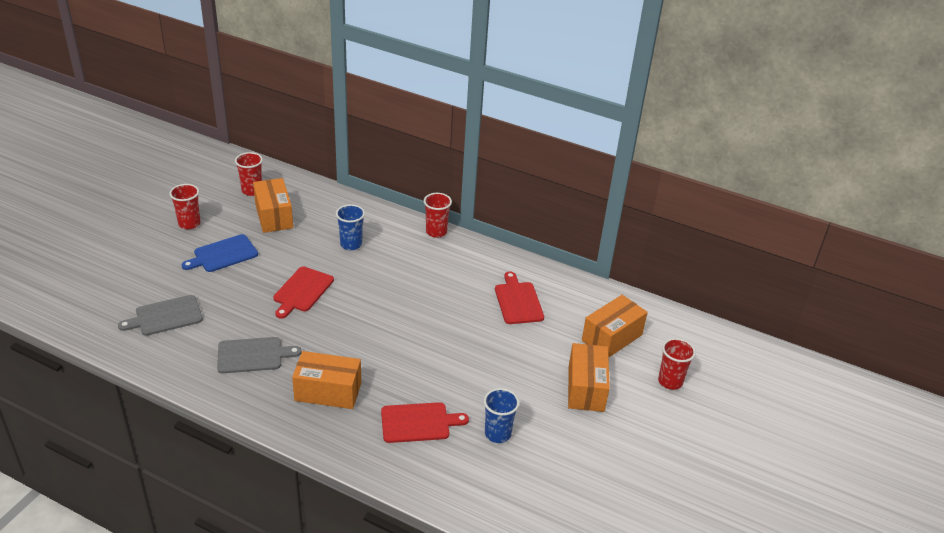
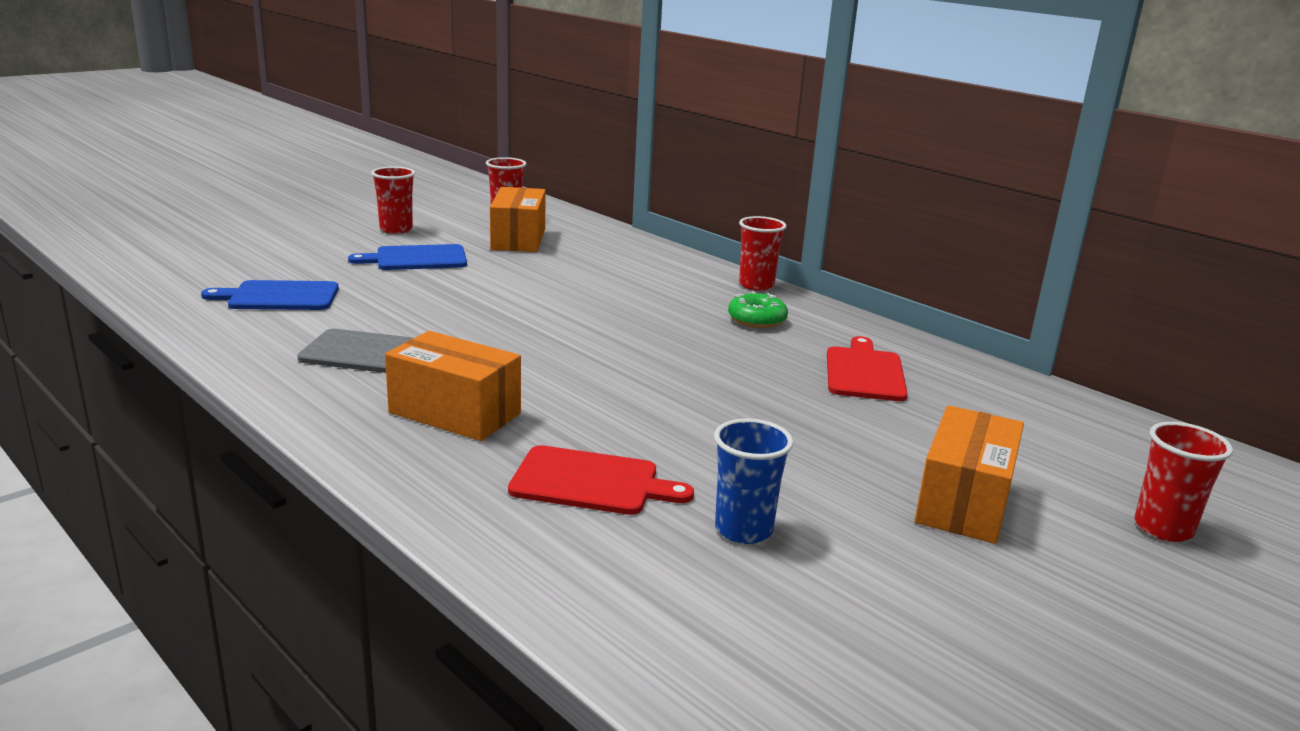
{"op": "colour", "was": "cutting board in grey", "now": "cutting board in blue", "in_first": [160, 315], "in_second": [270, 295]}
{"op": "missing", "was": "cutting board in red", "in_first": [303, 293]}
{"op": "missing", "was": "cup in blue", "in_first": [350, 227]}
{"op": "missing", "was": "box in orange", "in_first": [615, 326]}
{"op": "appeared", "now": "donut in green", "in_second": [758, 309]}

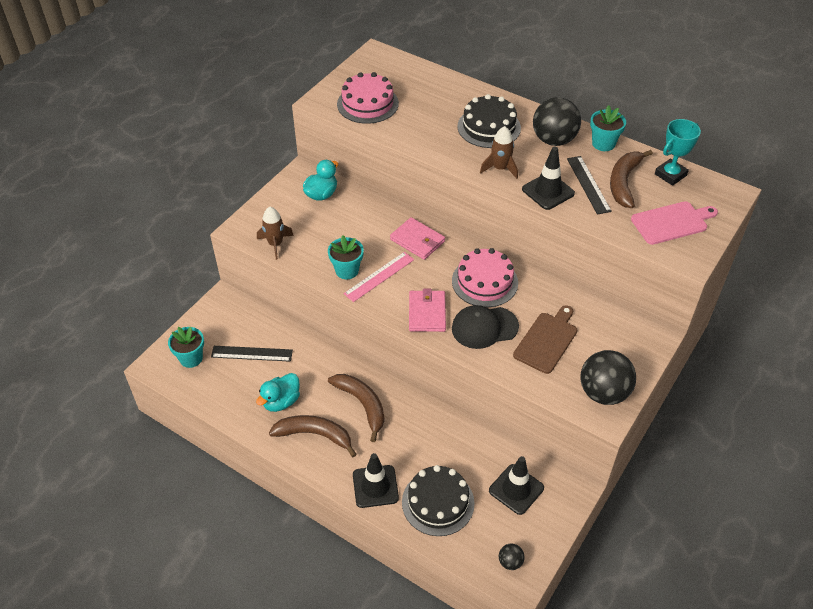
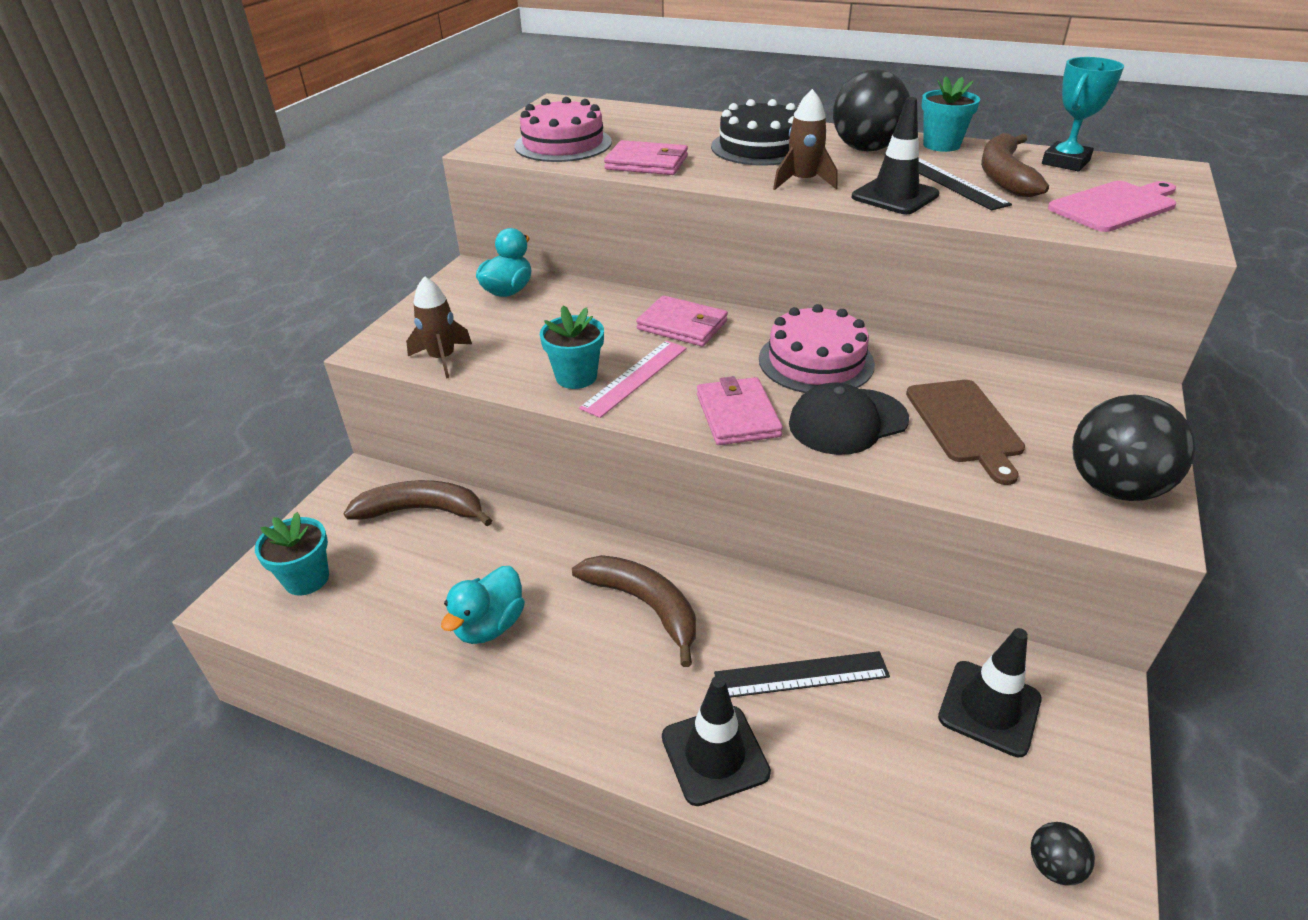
{"op": "relocated", "was": "ruler in black", "in_first": [252, 354], "in_second": [802, 674]}
{"op": "relocated", "was": "banana in brown", "in_first": [313, 436], "in_second": [417, 503]}
{"op": "missing", "was": "cake in black", "in_first": [438, 500]}
{"op": "spun", "was": "cutting board in brown", "in_first": [545, 339], "in_second": [965, 432], "clockwise": 150}
{"op": "appeared", "now": "wallet in pink", "in_second": [646, 157]}

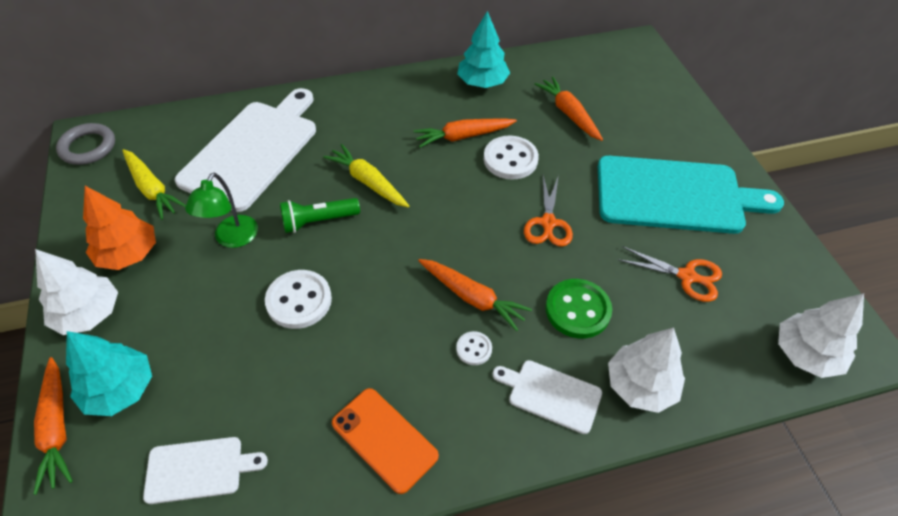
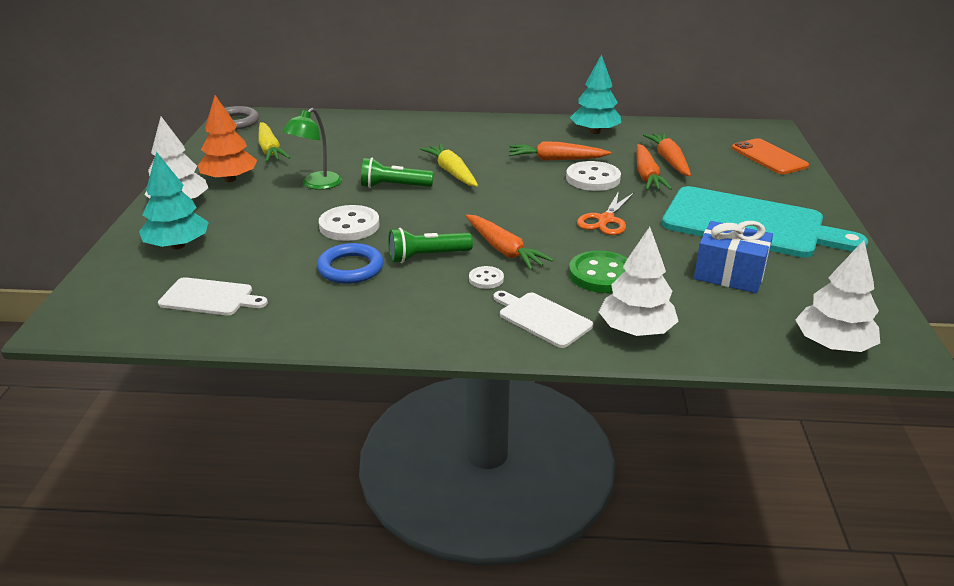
{"op": "relocated", "was": "carrot in orange", "in_first": [53, 426], "in_second": [654, 167]}
{"op": "missing", "was": "cutting board in white", "in_first": [245, 150]}
{"op": "relocated", "was": "phone in orange", "in_first": [385, 441], "in_second": [770, 156]}
{"op": "exchanged", "was": "scissors in orange", "now": "gift in blue", "in_first": [670, 274], "in_second": [733, 257]}
{"op": "appeared", "now": "ring in blue", "in_second": [350, 263]}
{"op": "appeared", "now": "flashlight in green", "in_second": [430, 245]}

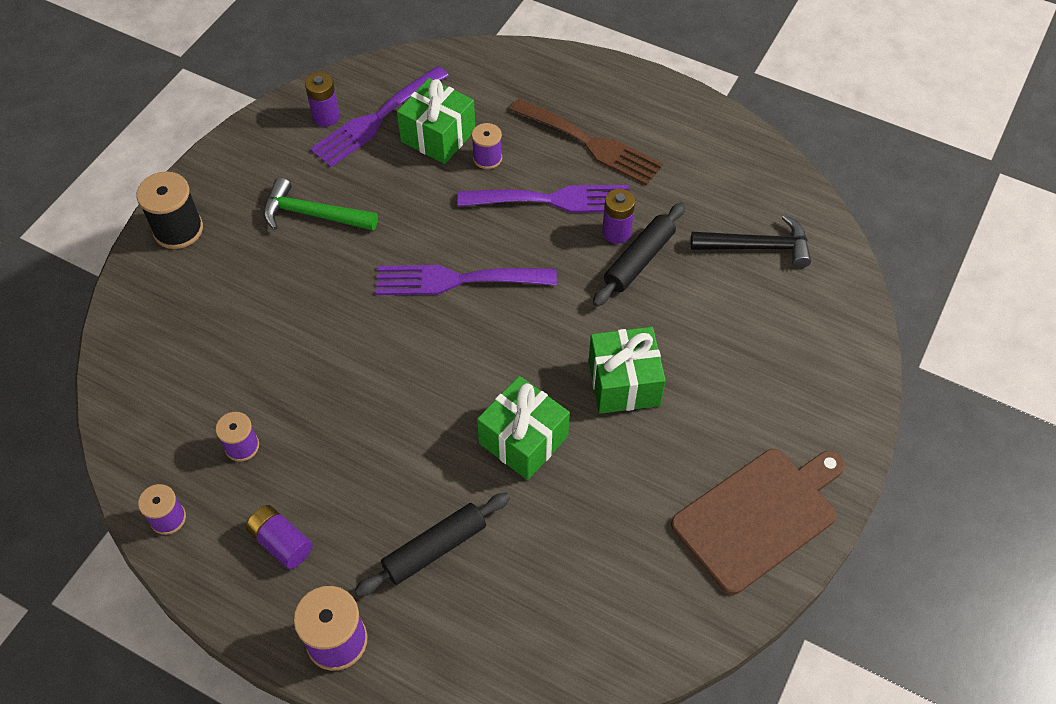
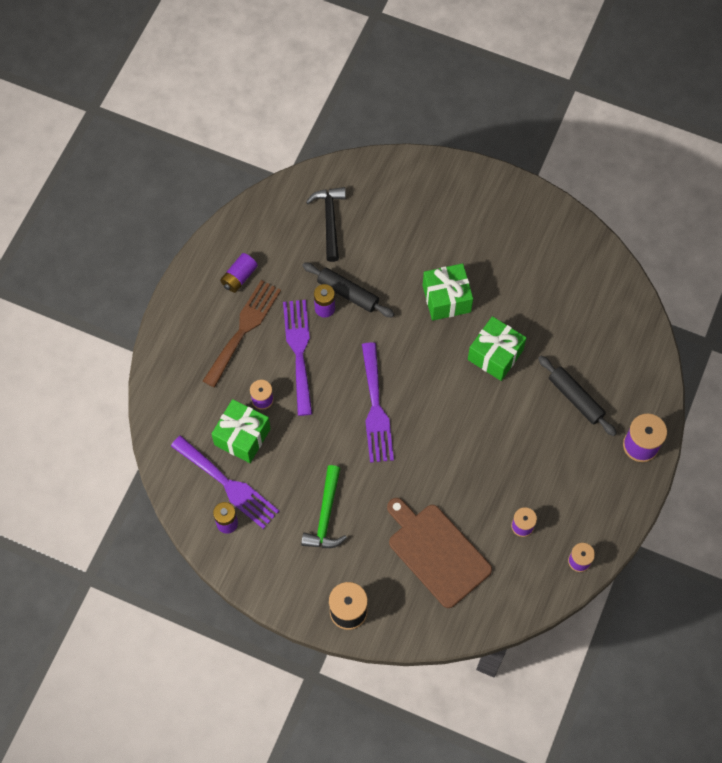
{"op": "relocated", "was": "battery in purple", "in_first": [279, 537], "in_second": [239, 273]}
{"op": "relocated", "was": "cutting board in brown", "in_first": [758, 522], "in_second": [439, 553]}

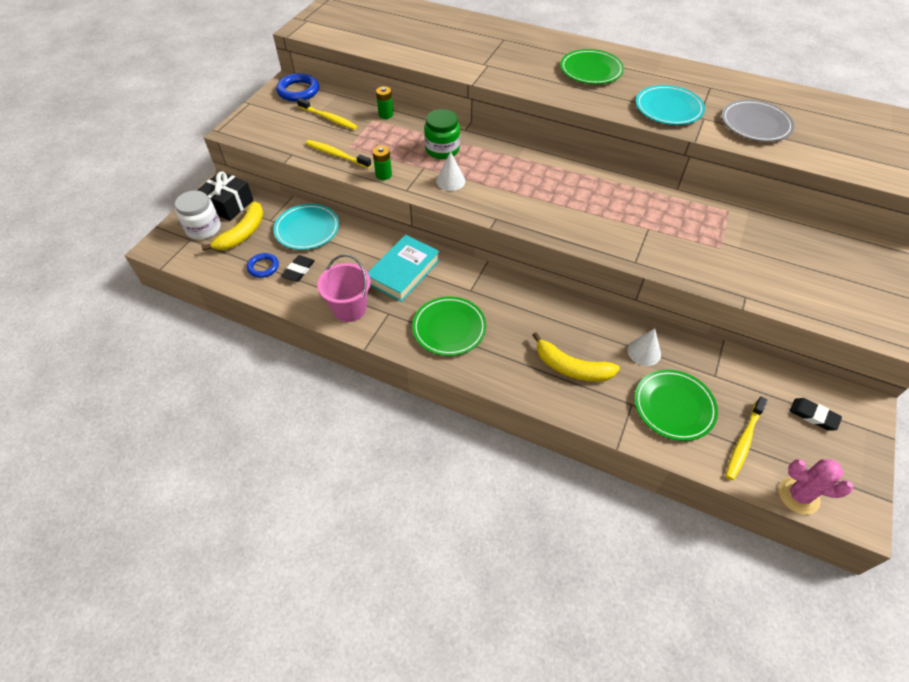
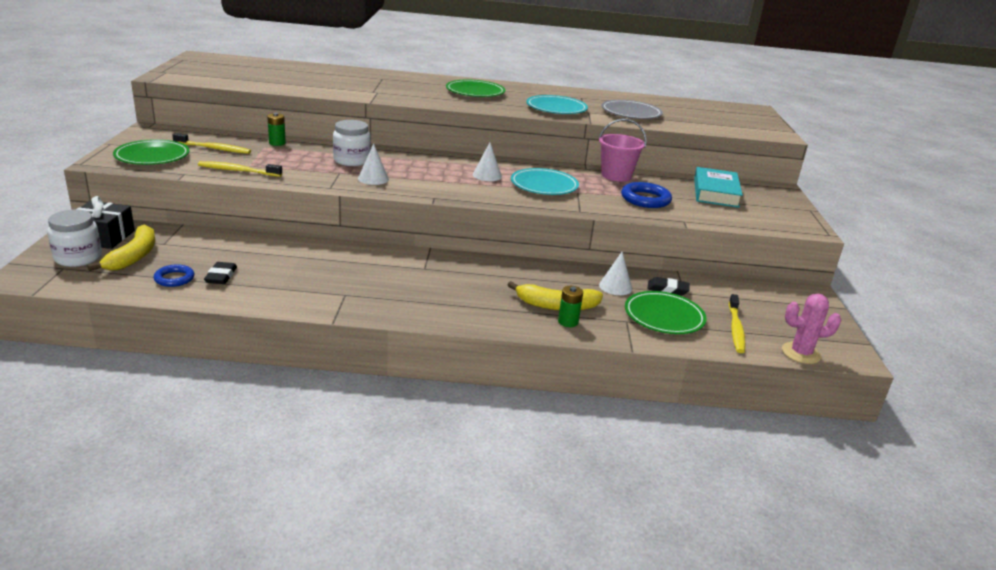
{"op": "relocated", "was": "plate in turquoise", "in_first": [306, 227], "in_second": [545, 181]}
{"op": "relocated", "was": "ring in blue", "in_first": [297, 87], "in_second": [646, 195]}
{"op": "relocated", "was": "bucket in pink", "in_first": [344, 288], "in_second": [622, 150]}
{"op": "relocated", "was": "book in turquoise", "in_first": [404, 268], "in_second": [718, 187]}
{"op": "relocated", "was": "battery in green", "in_first": [382, 163], "in_second": [570, 306]}
{"op": "relocated", "was": "plate in green", "in_first": [449, 326], "in_second": [151, 152]}
{"op": "colour", "was": "jar in green", "now": "jar in white", "in_first": [442, 134], "in_second": [352, 143]}
{"op": "relocated", "was": "eraser in black", "in_first": [816, 414], "in_second": [668, 286]}
{"op": "appeared", "now": "cone in white", "in_second": [487, 161]}

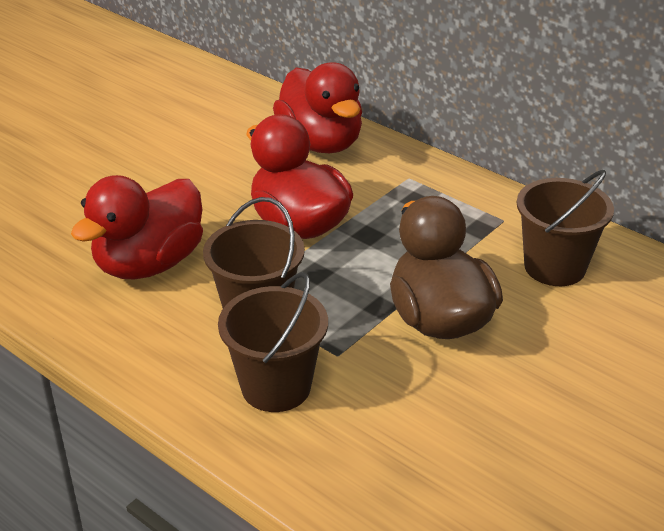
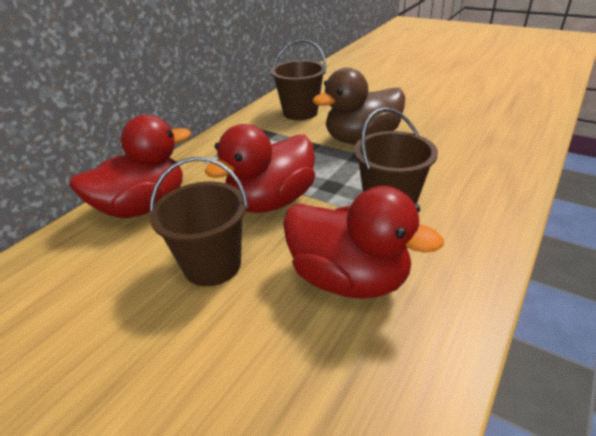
{"op": "relocated", "was": "bucket in brown", "in_first": [273, 342], "in_second": [199, 221]}

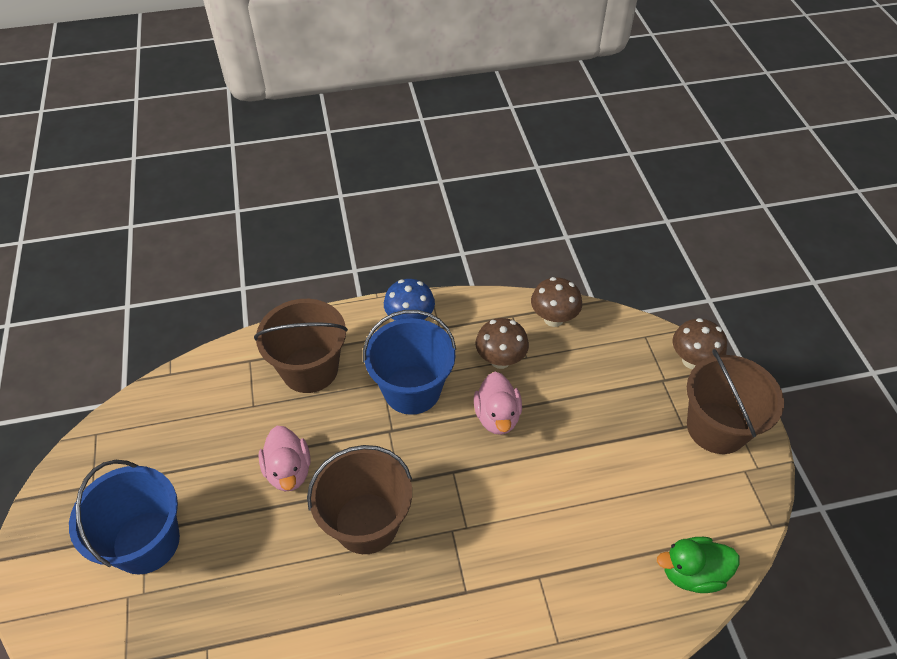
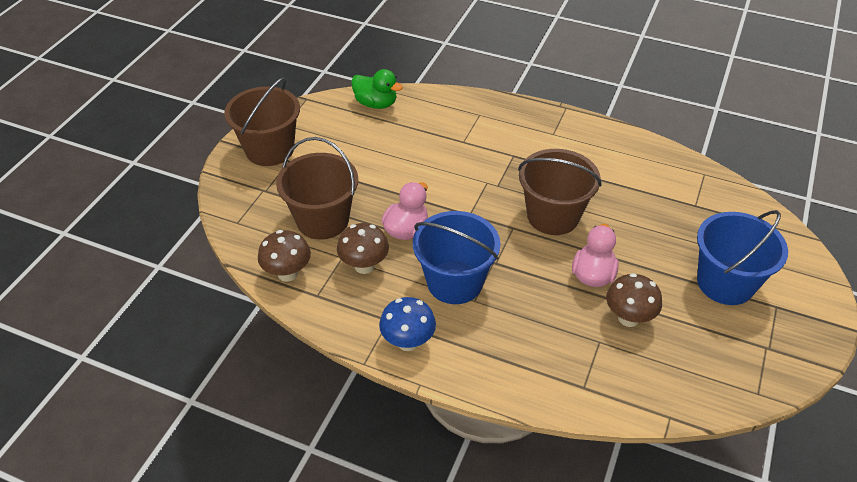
{"op": "relocated", "was": "bucket in brown", "in_first": [301, 346], "in_second": [317, 188]}
{"op": "relocated", "was": "mushroom in brown", "in_first": [700, 343], "in_second": [634, 300]}

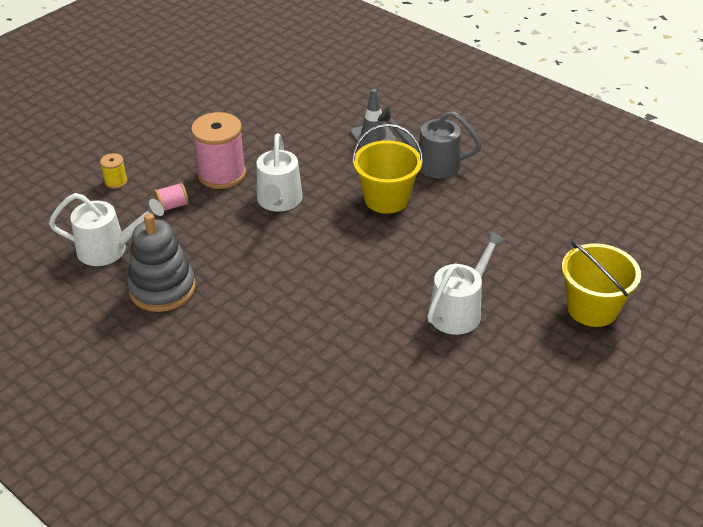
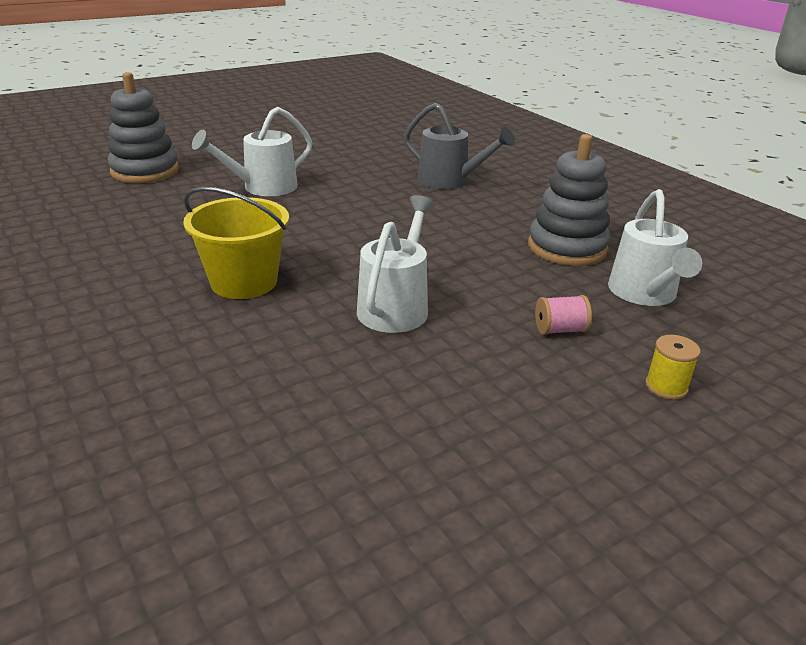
{"op": "spun", "was": "watering can in white", "in_first": [106, 229], "in_second": [655, 247], "clockwise": -105}
{"op": "missing", "was": "spool in pink", "in_first": [218, 150]}
{"op": "missing", "was": "traffic cone in grey", "in_first": [374, 118]}
{"op": "relocated", "was": "watering can in grey", "in_first": [430, 142], "in_second": [459, 146]}
{"op": "exchanged", "was": "bucket in yellow", "now": "stacking toy in grey", "in_first": [601, 284], "in_second": [143, 127]}

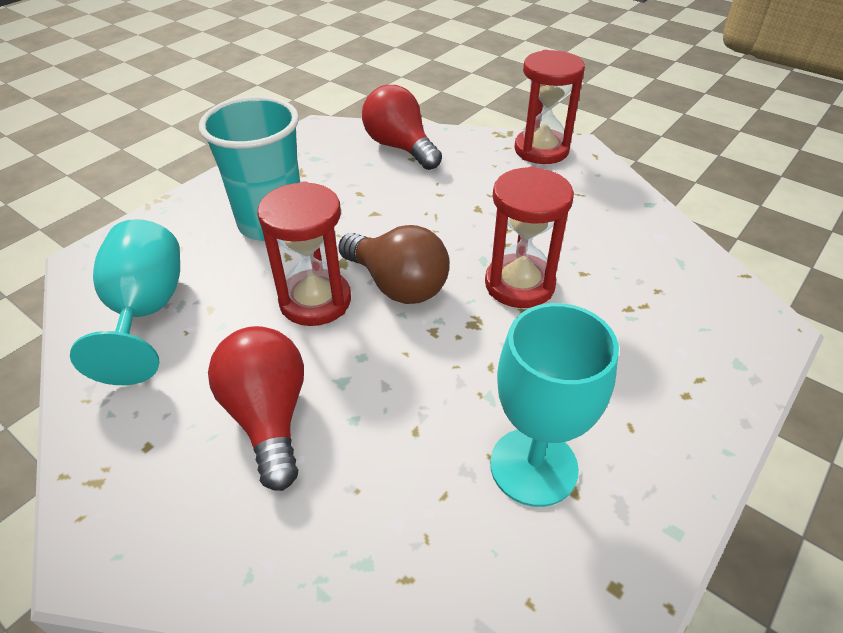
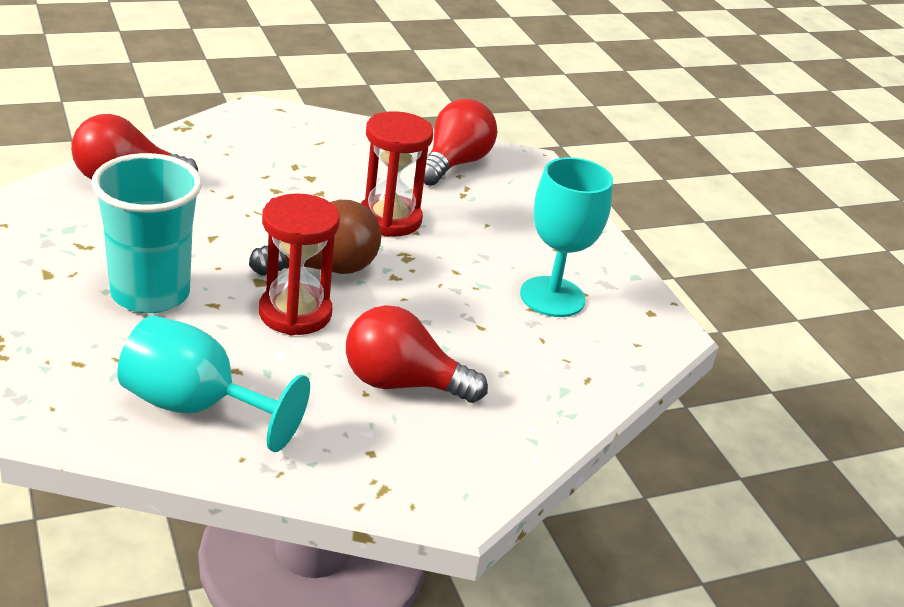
{"op": "missing", "was": "hourglass in red", "in_first": [549, 107]}
{"op": "appeared", "now": "light bulb in red", "in_second": [460, 142]}

